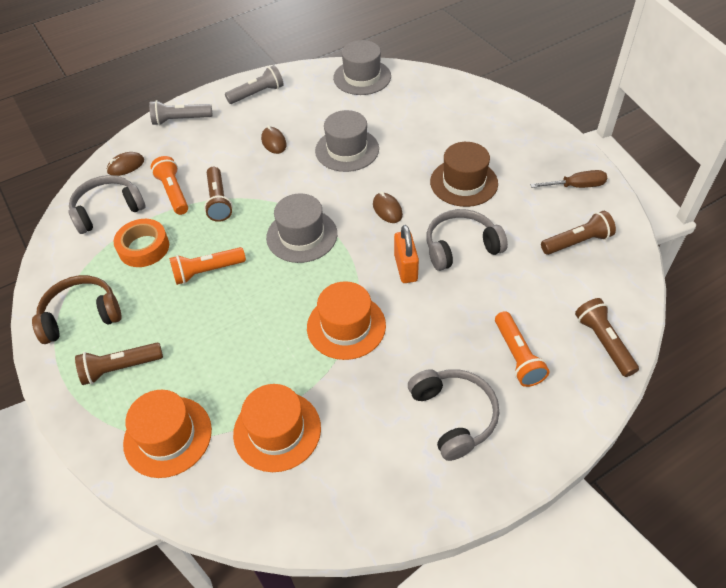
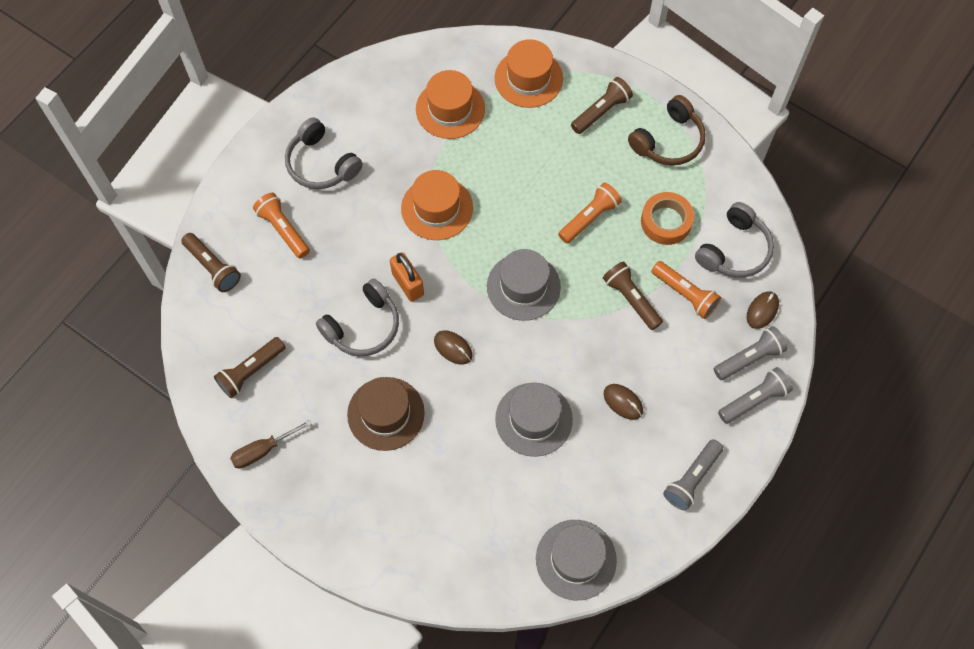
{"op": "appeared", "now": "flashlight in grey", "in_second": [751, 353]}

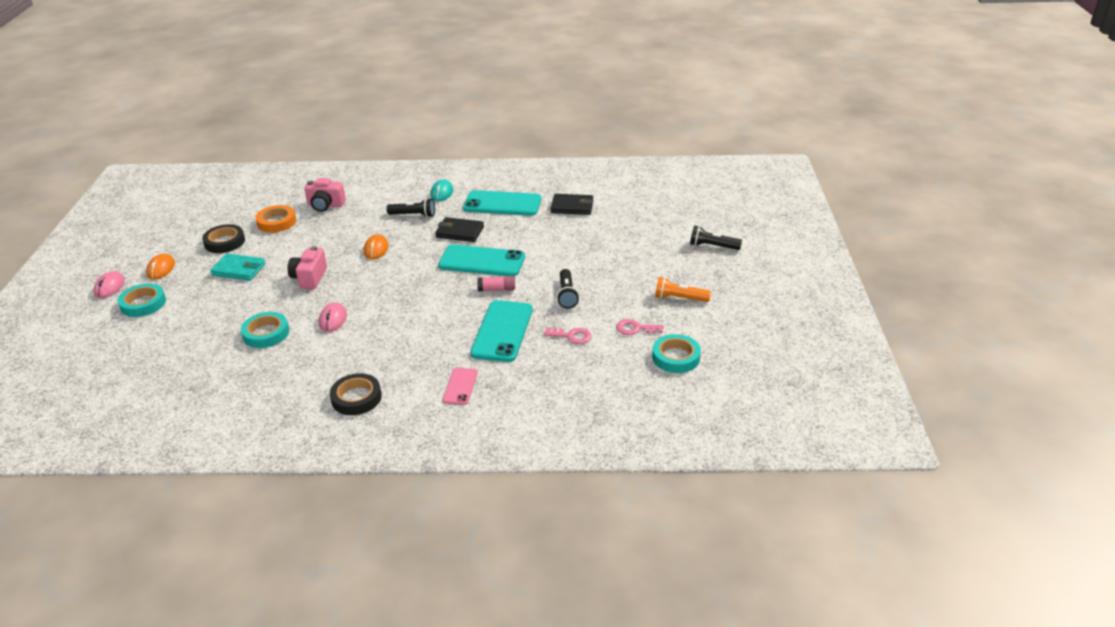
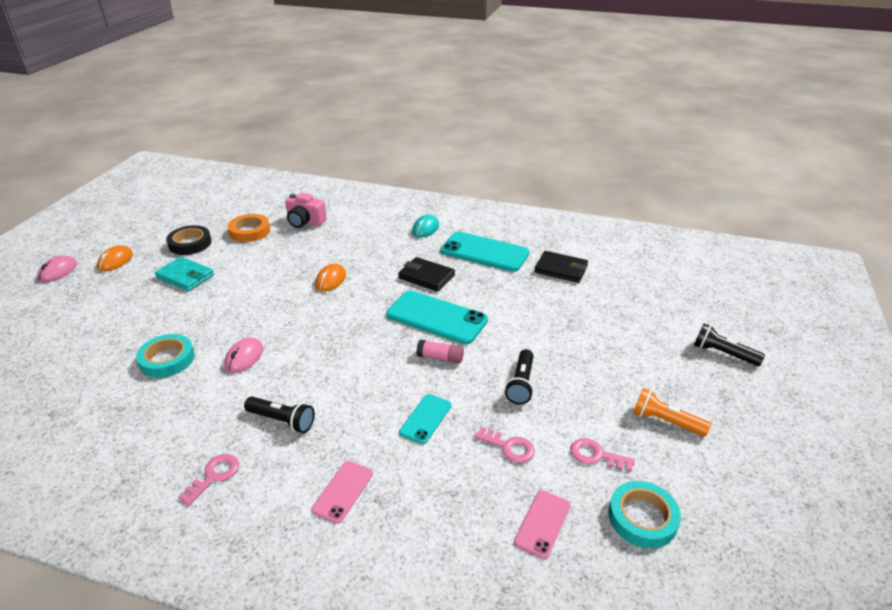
{"op": "missing", "was": "tape in turquoise", "in_first": [142, 300]}
{"op": "missing", "was": "camera in pink", "in_first": [307, 267]}
{"op": "exchanged", "was": "tape in black", "now": "key in pink", "in_first": [356, 394], "in_second": [208, 479]}
{"op": "relocated", "was": "flashlight in black", "in_first": [411, 208], "in_second": [279, 414]}
{"op": "size", "was": "phone in turquoise", "in_first": [501, 331], "in_second": [425, 419], "ratio": 0.53}
{"op": "appeared", "now": "phone in pink", "in_second": [542, 524]}

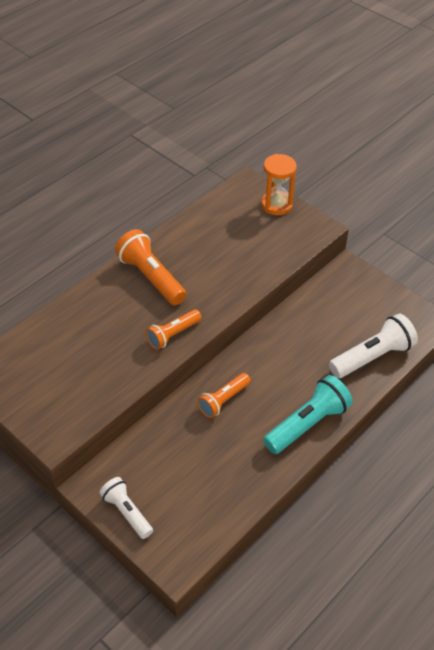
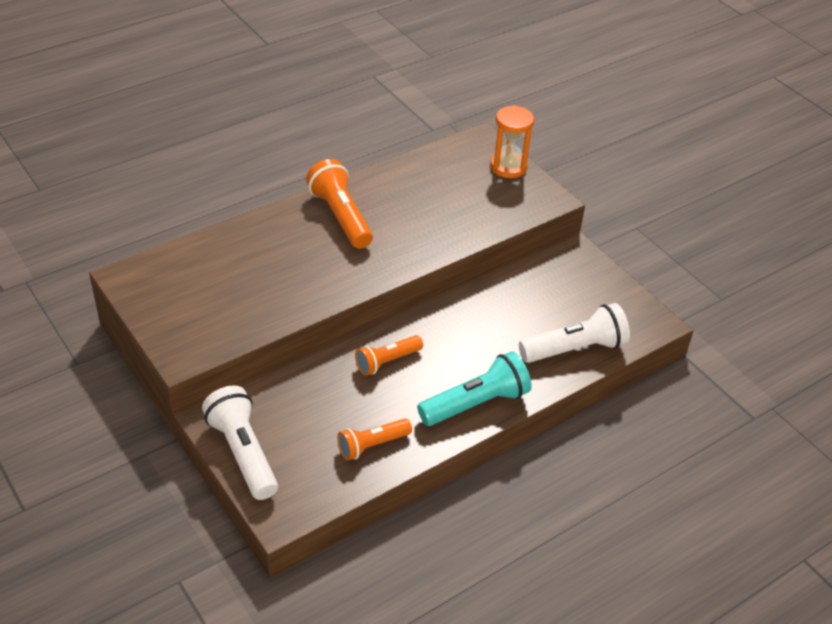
{"op": "size", "was": "flashlight in white", "in_first": [126, 508], "in_second": [240, 442], "ratio": 1.58}
{"op": "relocated", "was": "flashlight in orange", "in_first": [174, 329], "in_second": [374, 439]}

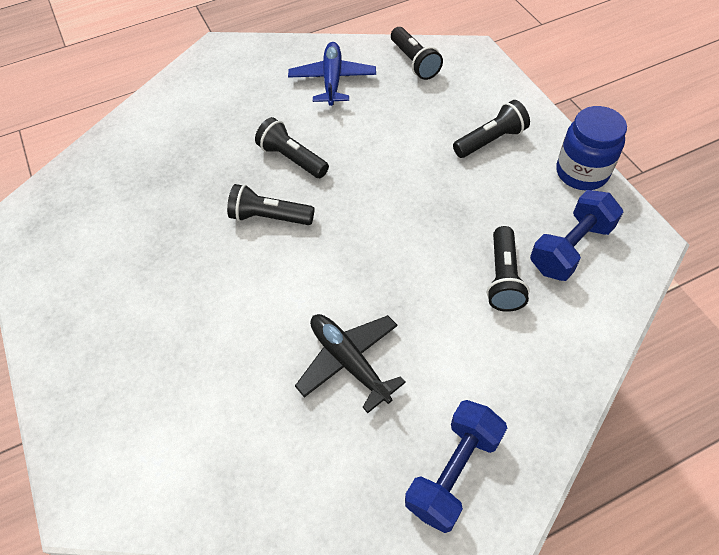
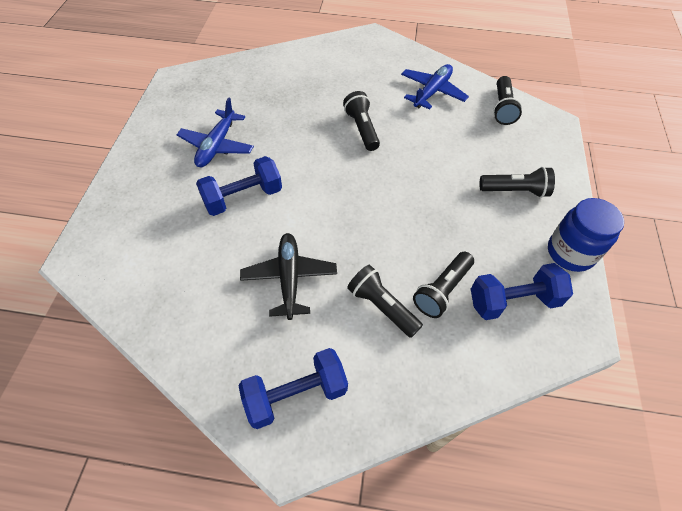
{"op": "relocated", "was": "flashlight in black", "in_first": [270, 204], "in_second": [385, 301]}
{"op": "appeared", "now": "plane in blue", "in_second": [215, 132]}
{"op": "appeared", "now": "dumbbell in blue", "in_second": [239, 186]}

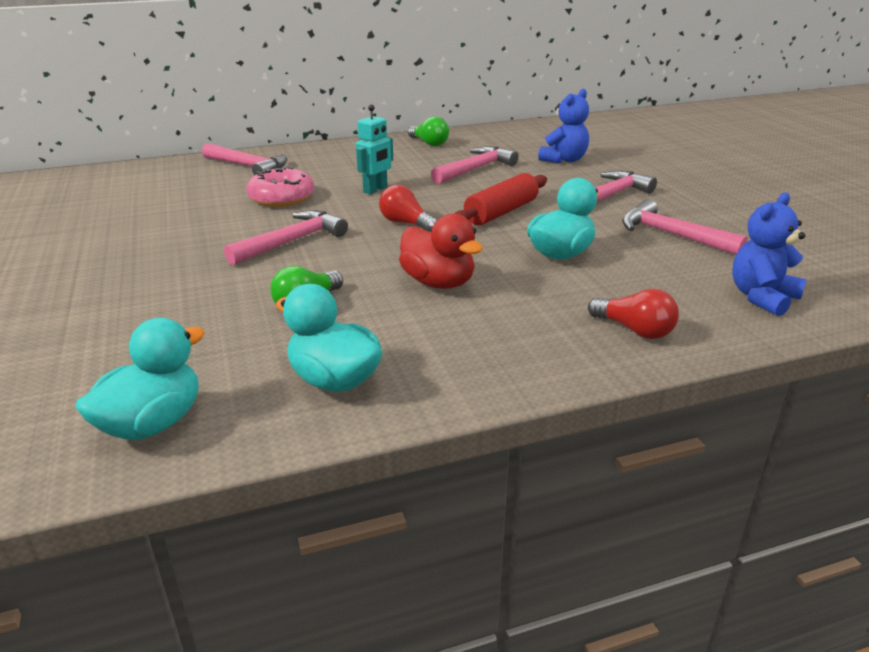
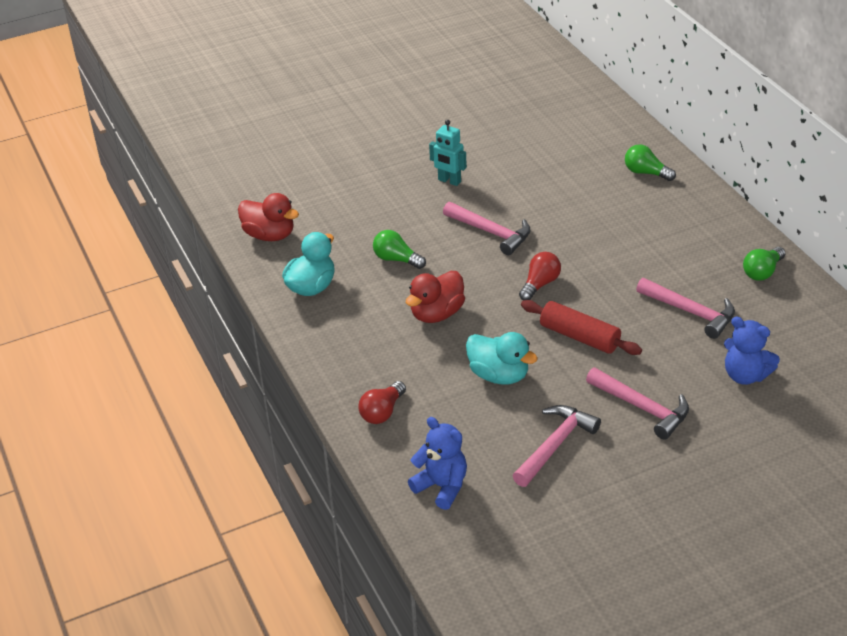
{"op": "colour", "was": "duck in turquoise", "now": "duck in red", "in_first": [140, 379], "in_second": [268, 217]}
{"op": "exchanged", "was": "hammer in pink", "now": "light bulb in green", "in_first": [244, 159], "in_second": [650, 162]}
{"op": "missing", "was": "donut in pink", "in_first": [280, 186]}
{"op": "relocated", "was": "robot in turquoise", "in_first": [374, 149], "in_second": [448, 153]}

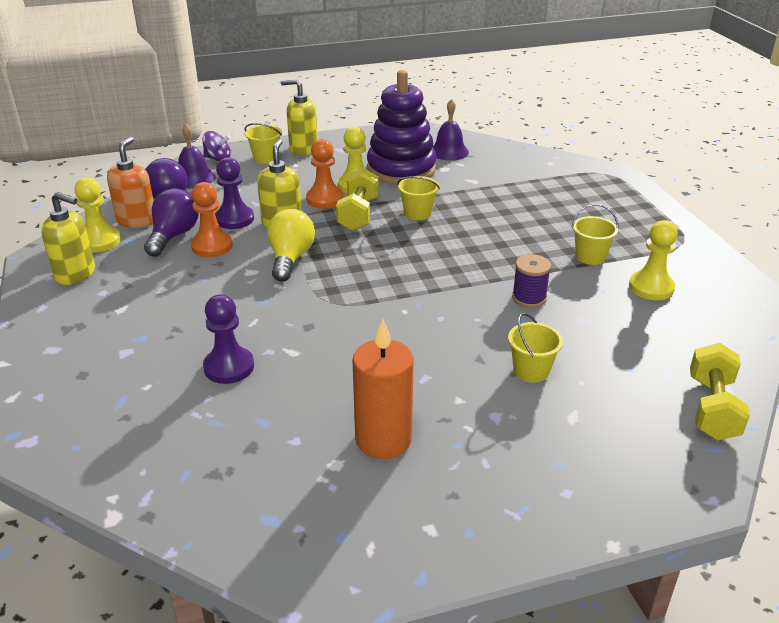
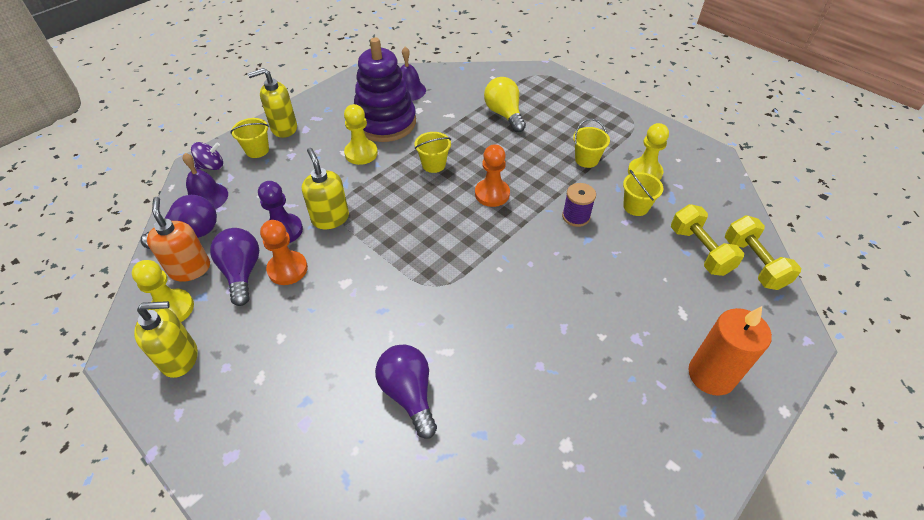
{"op": "exchanged", "was": "pawn in purple", "now": "light bulb in purple", "in_first": [228, 339], "in_second": [406, 391]}
{"op": "relocated", "was": "light bulb in yellow", "in_first": [291, 245], "in_second": [505, 104]}
{"op": "relocated", "was": "pawn in orange", "in_first": [324, 174], "in_second": [492, 175]}
{"op": "relocated", "was": "dumbbell in yellow", "in_first": [357, 199], "in_second": [707, 240]}
{"op": "relocated", "was": "candle in orange", "in_first": [383, 389], "in_second": [730, 351]}
{"op": "relocated", "was": "bucket in yellow", "in_first": [535, 347], "in_second": [643, 193]}

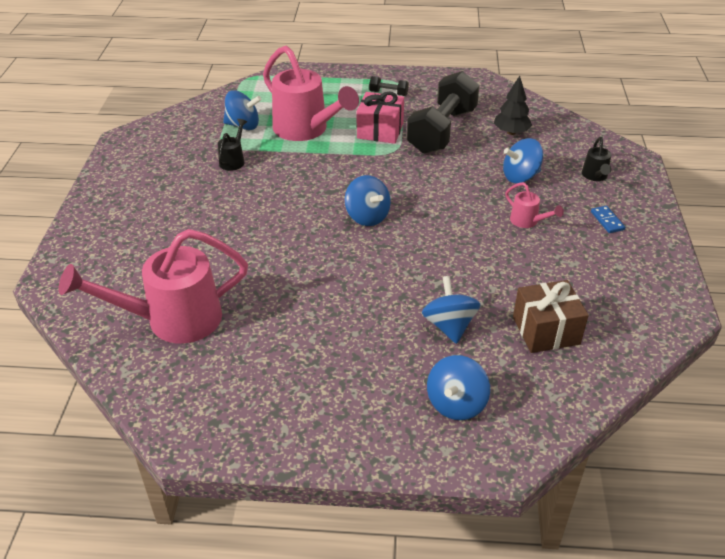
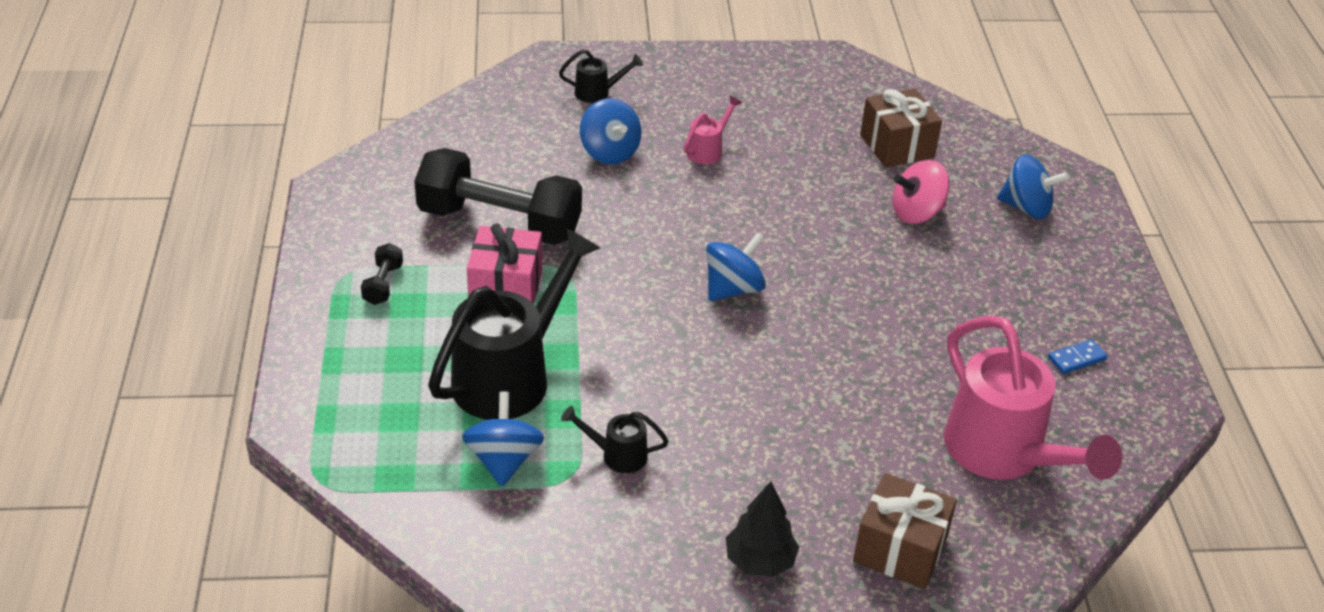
{"op": "colour", "was": "watering can in pink", "now": "watering can in black", "in_first": [311, 93], "in_second": [514, 324]}
{"op": "colour", "was": "spinning top in blue", "now": "spinning top in pink", "in_first": [451, 310], "in_second": [921, 192]}
{"op": "relocated", "was": "tree in black", "in_first": [513, 105], "in_second": [762, 529]}
{"op": "relocated", "was": "domino in blue", "in_first": [608, 219], "in_second": [1078, 356]}
{"op": "appeared", "now": "gift in brown", "in_second": [905, 531]}

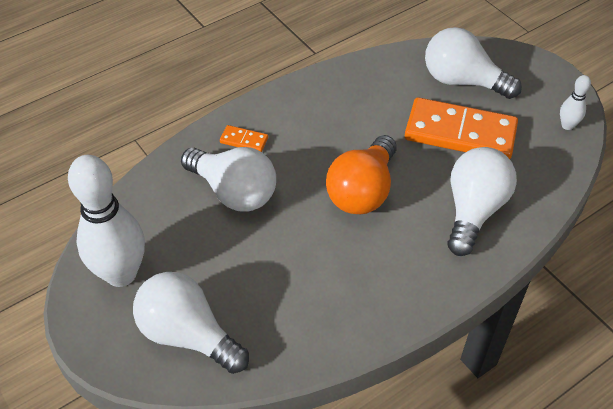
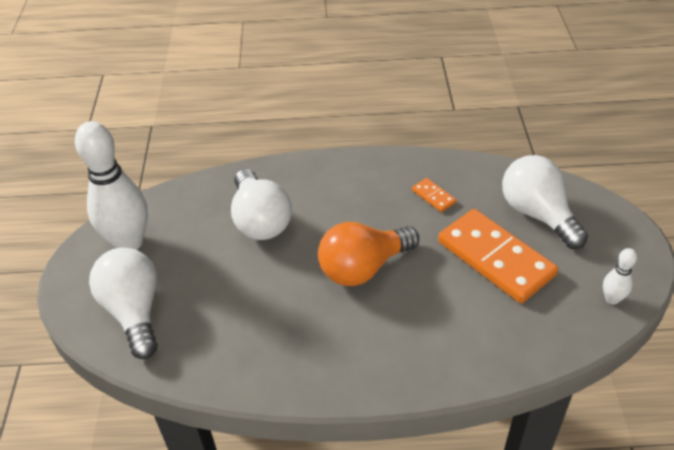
{"op": "relocated", "was": "domino in orange", "in_first": [244, 138], "in_second": [434, 195]}
{"op": "missing", "was": "light bulb in white", "in_first": [482, 201]}

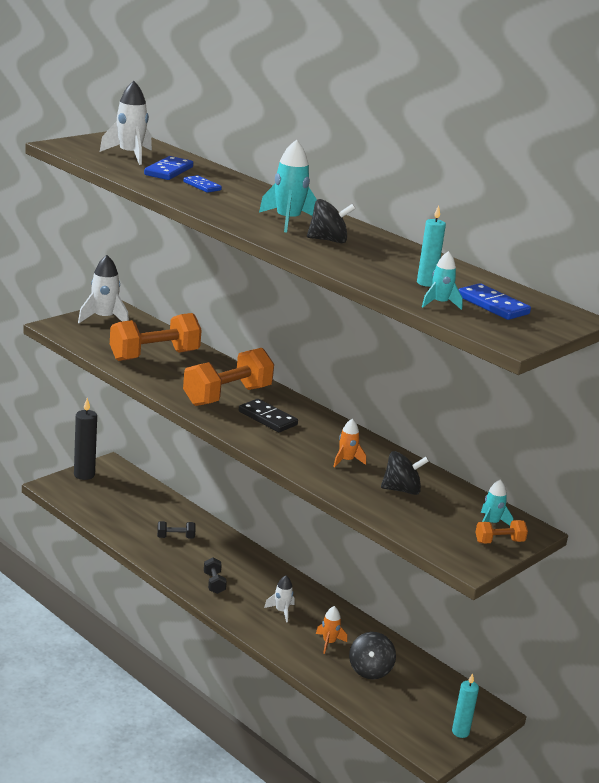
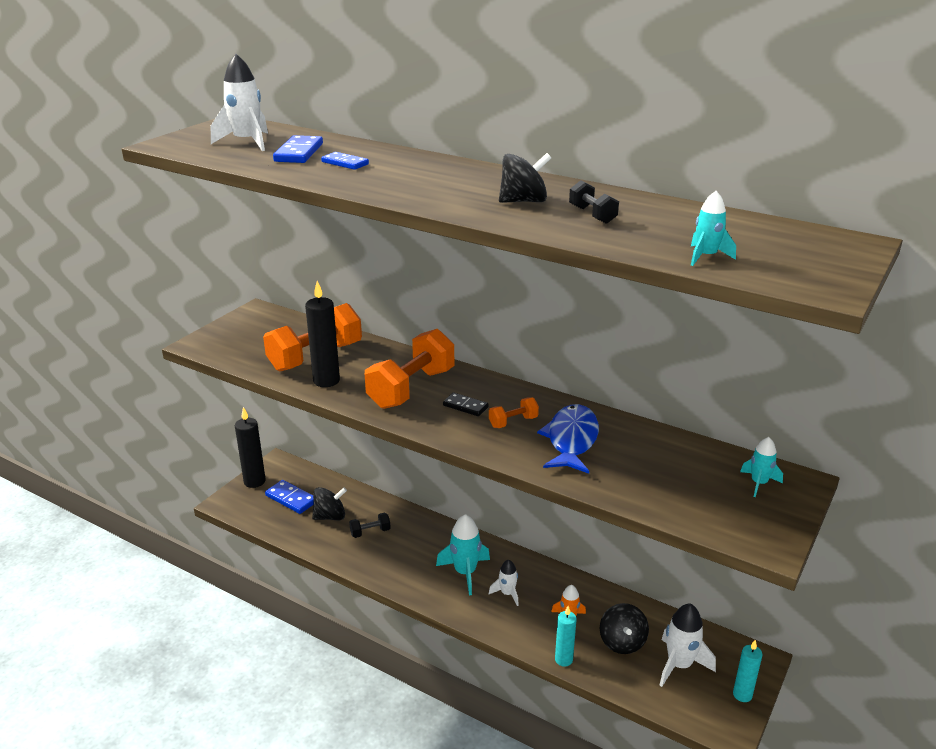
{"op": "relocated", "was": "rocket in white", "in_first": [103, 289], "in_second": [687, 645]}
{"op": "relocated", "was": "dumbbell in black", "in_first": [215, 576], "in_second": [594, 202]}
{"op": "size", "was": "domino in black", "in_first": [268, 415], "in_second": [466, 404], "ratio": 0.66}
{"op": "relocated", "was": "rocket in turquoise", "in_first": [288, 186], "in_second": [463, 554]}
{"op": "exchanged", "was": "rocket in orange", "now": "fish in blue", "in_first": [349, 443], "in_second": [568, 439]}
{"op": "relocated", "was": "spinning top in black", "in_first": [405, 473], "in_second": [329, 504]}
{"op": "relocated", "was": "candle in turquoise", "in_first": [431, 246], "in_second": [566, 636]}
{"op": "relocated", "was": "domino in blue", "in_first": [494, 301], "in_second": [289, 497]}
{"op": "relocated", "was": "dumbbell in orange", "in_first": [501, 532], "in_second": [514, 412]}
{"op": "appeared", "now": "candle in black", "in_second": [322, 334]}

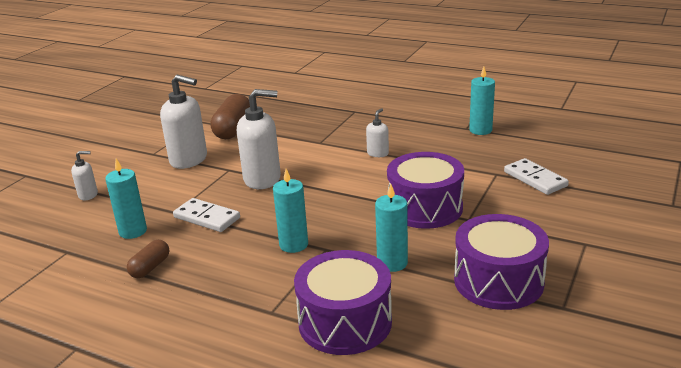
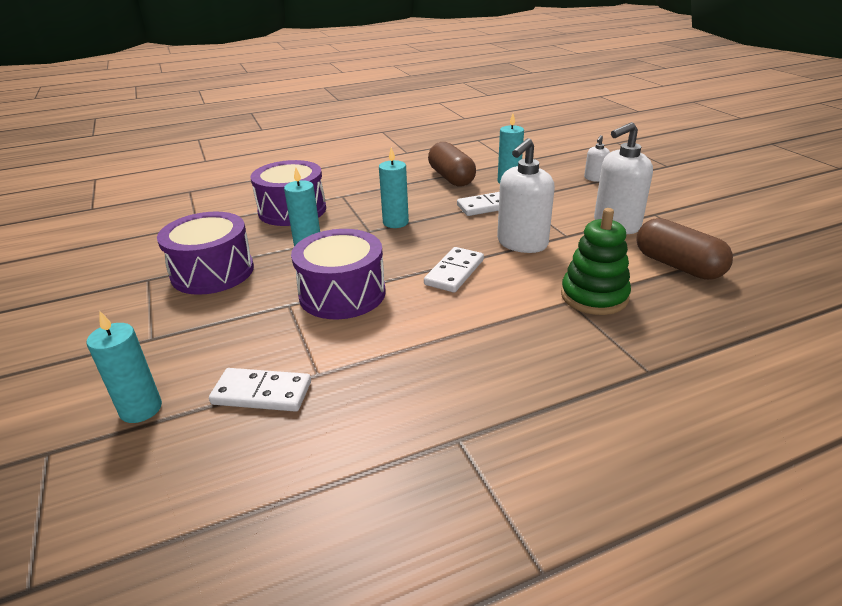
{"op": "size", "was": "capsule in brown", "in_first": [148, 259], "in_second": [452, 164], "ratio": 1.81}
{"op": "missing", "was": "soap dispenser in white", "in_first": [377, 132]}
{"op": "relocated", "was": "candle in turquoise", "in_first": [482, 101], "in_second": [124, 367]}
{"op": "appeared", "now": "domino in white", "in_second": [454, 270]}
{"op": "appeared", "now": "stacking toy in green", "in_second": [596, 261]}

